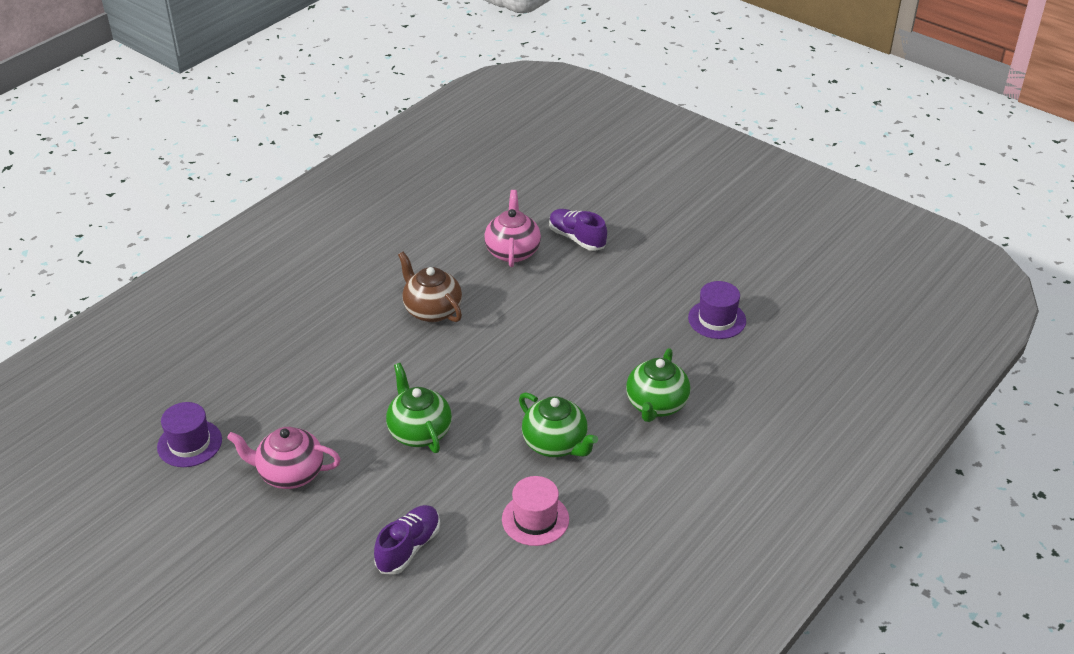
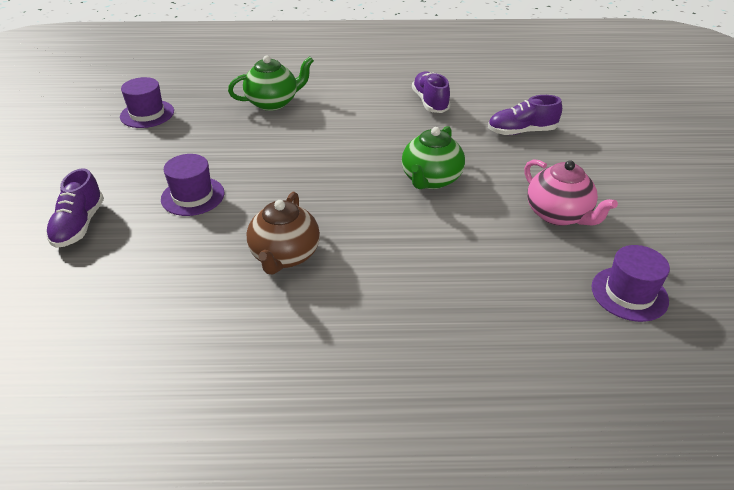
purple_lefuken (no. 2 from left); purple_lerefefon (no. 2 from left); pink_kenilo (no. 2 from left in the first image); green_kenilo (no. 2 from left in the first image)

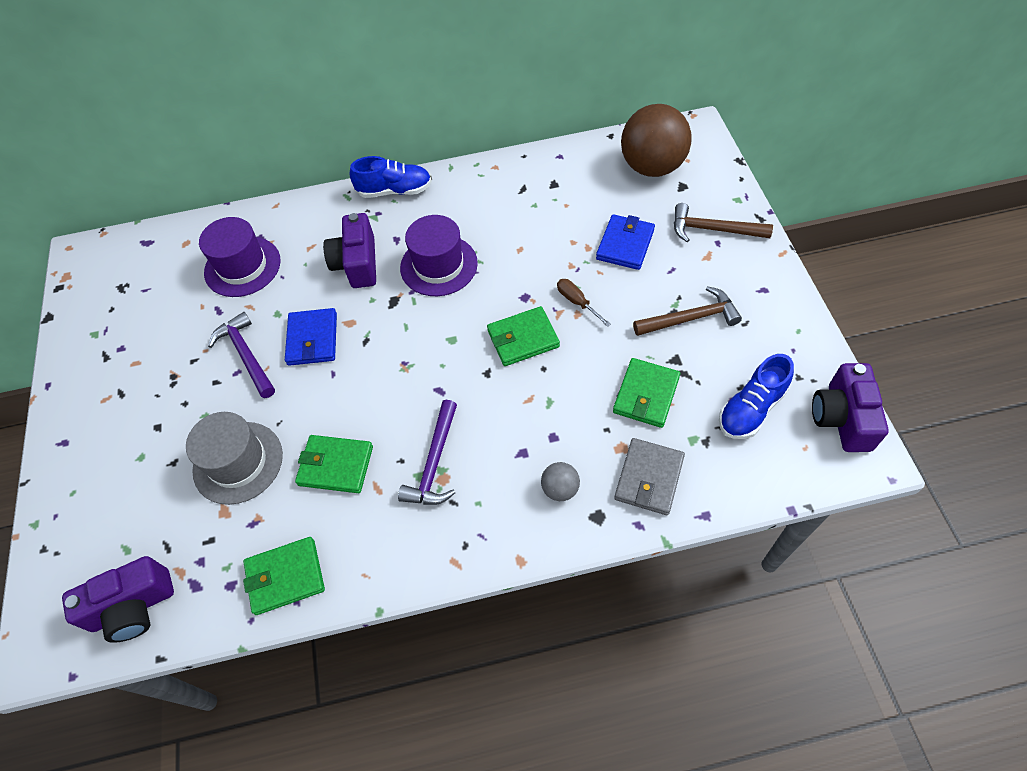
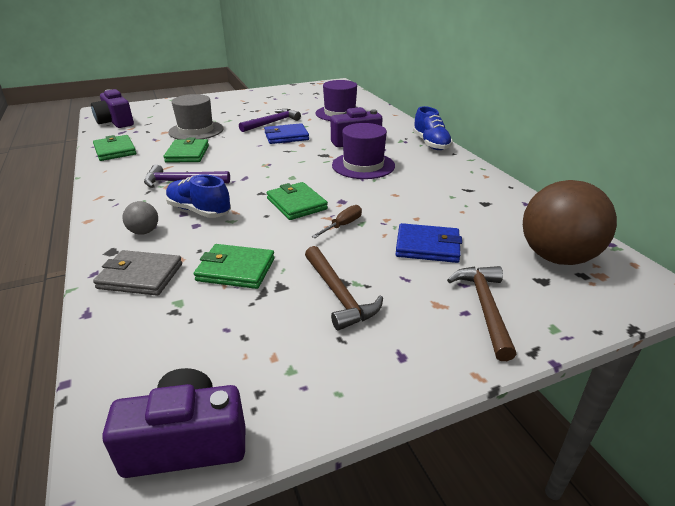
blue_lerefefon (no. 1 from left)

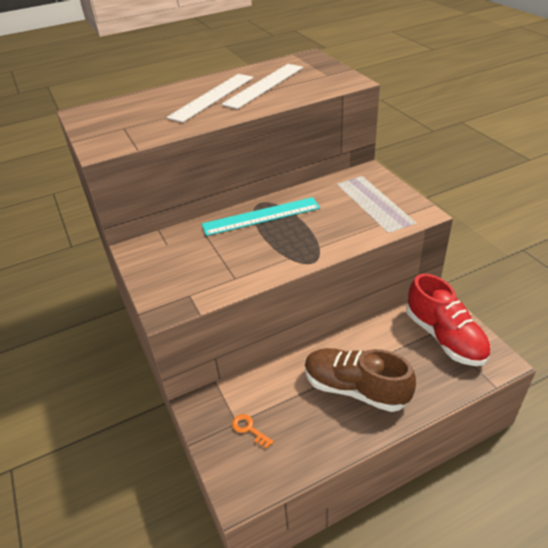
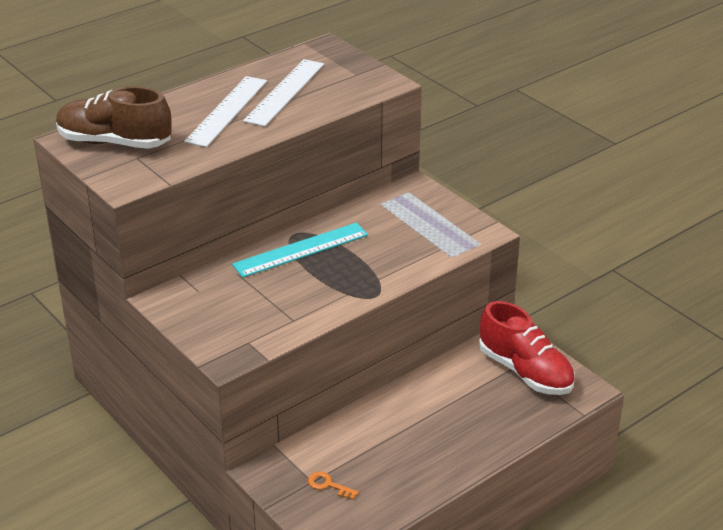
brown_lerefefon

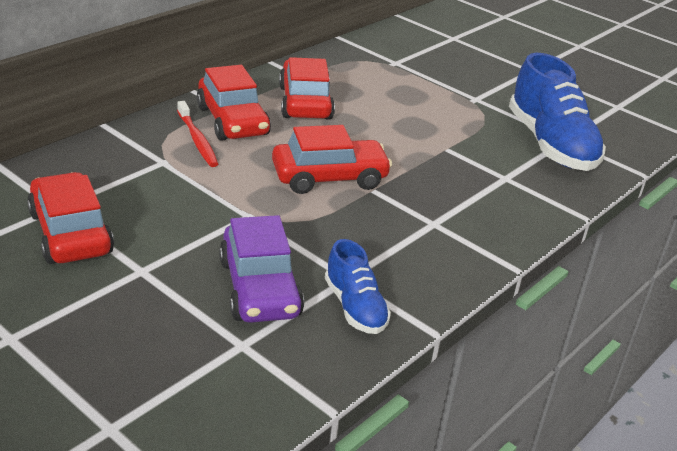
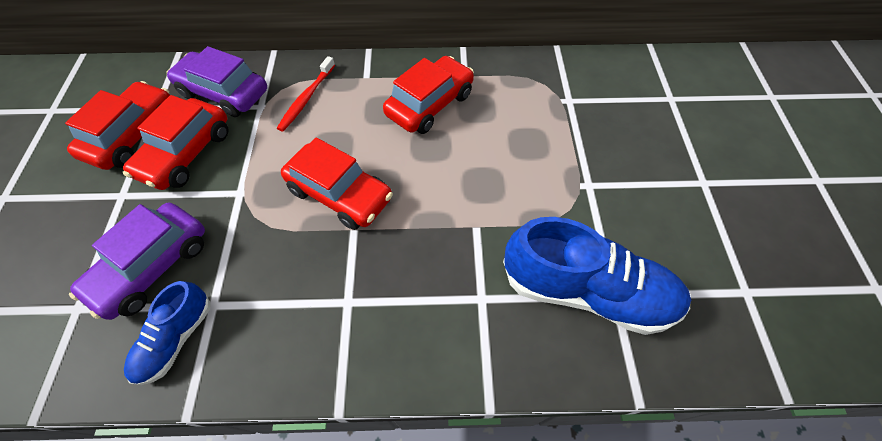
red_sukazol (no. 2 from left); purple_sukazol (no. 2 from left); blue_lerefefon (no. 2 from left)

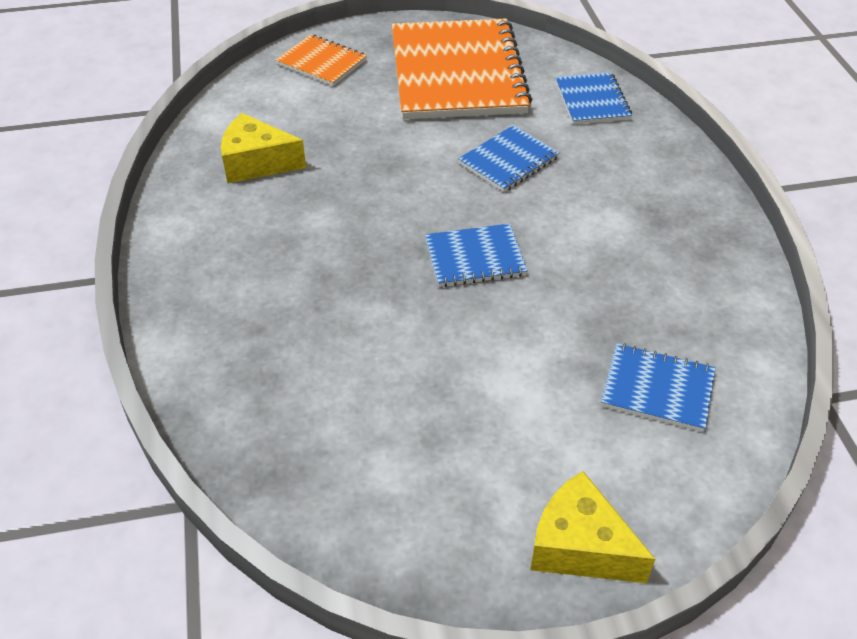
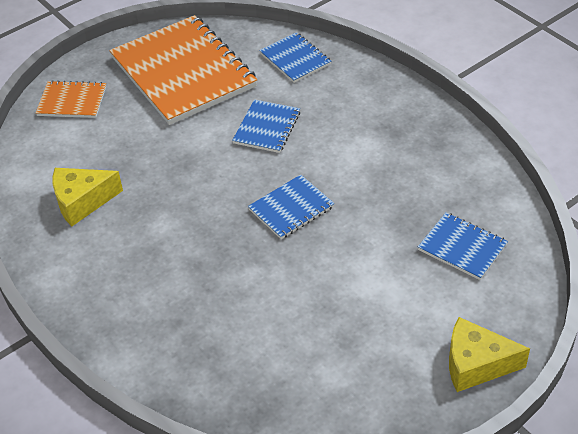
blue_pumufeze (no. 4 from left)

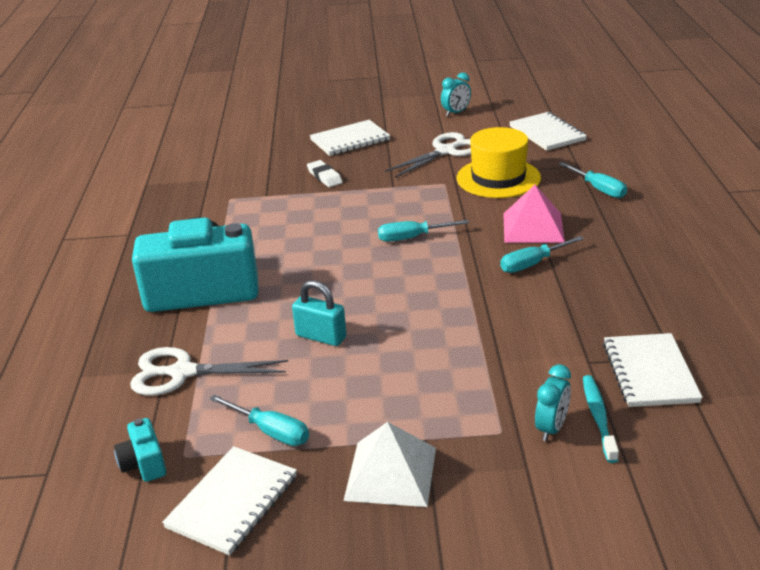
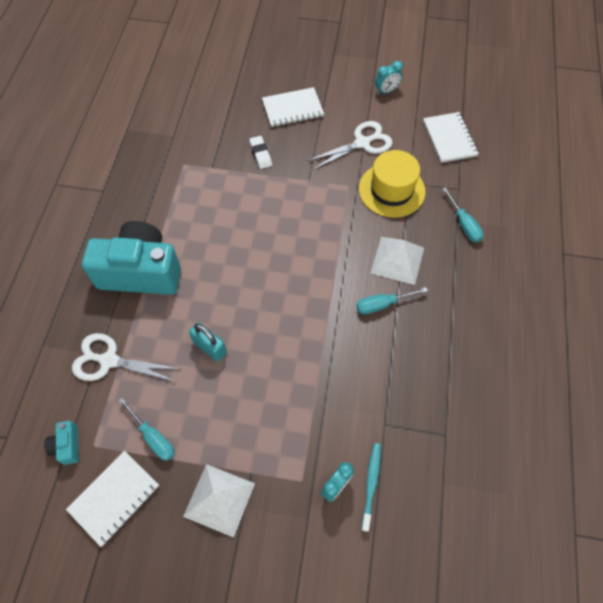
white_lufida (no. 2 from left); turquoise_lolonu (no. 2 from left in the first image); white_pumufeze (no. 4 from left in the first image)

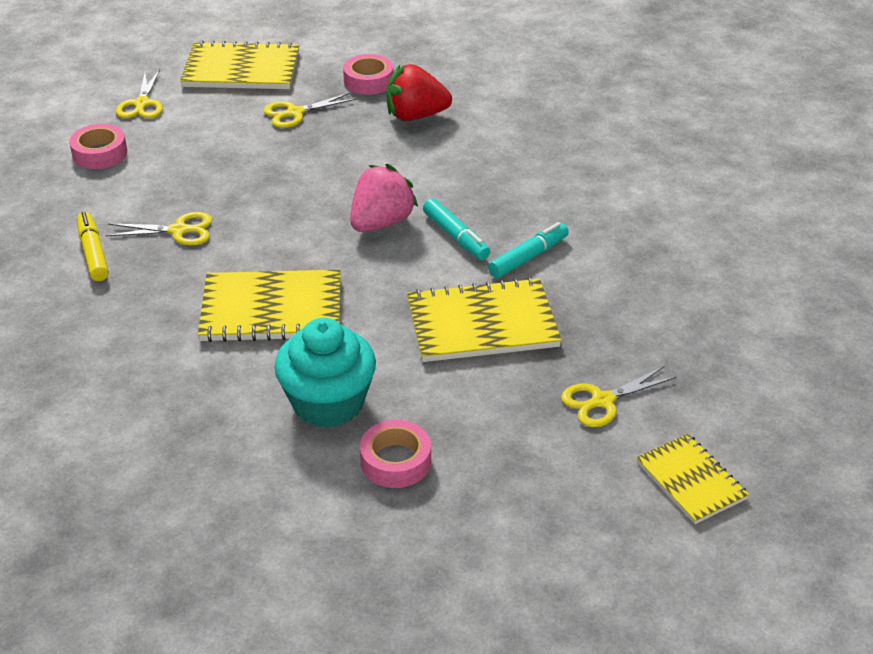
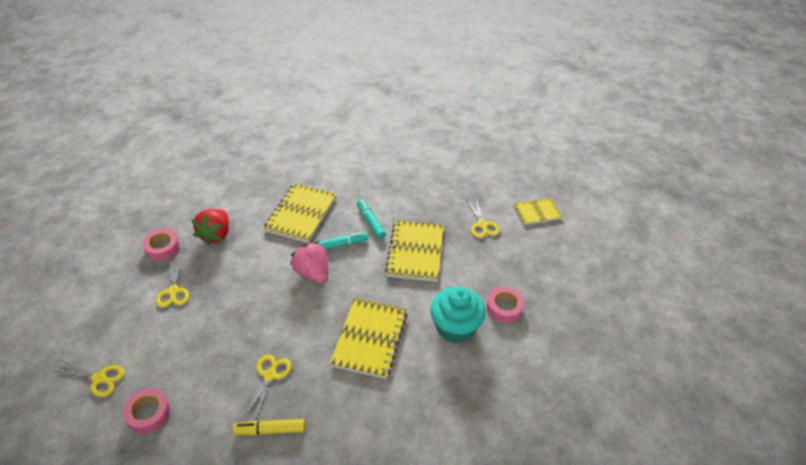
yellow_pumufeze (no. 1 from left)

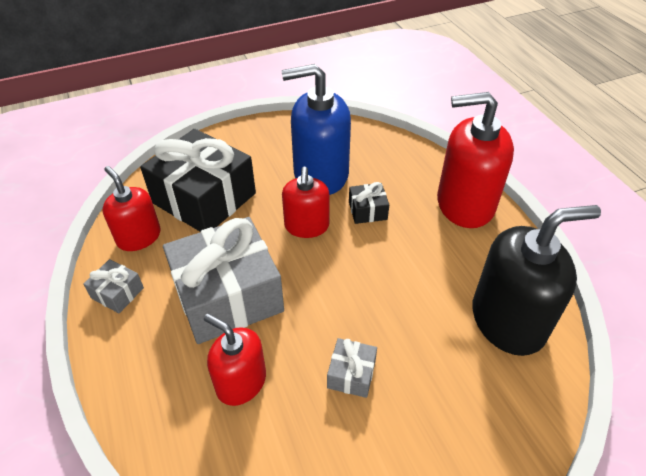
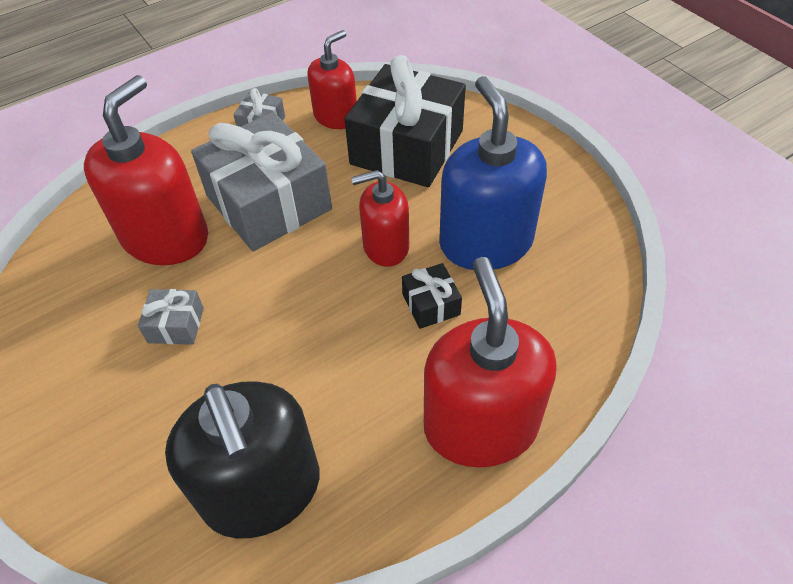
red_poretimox (no. 1 from left)

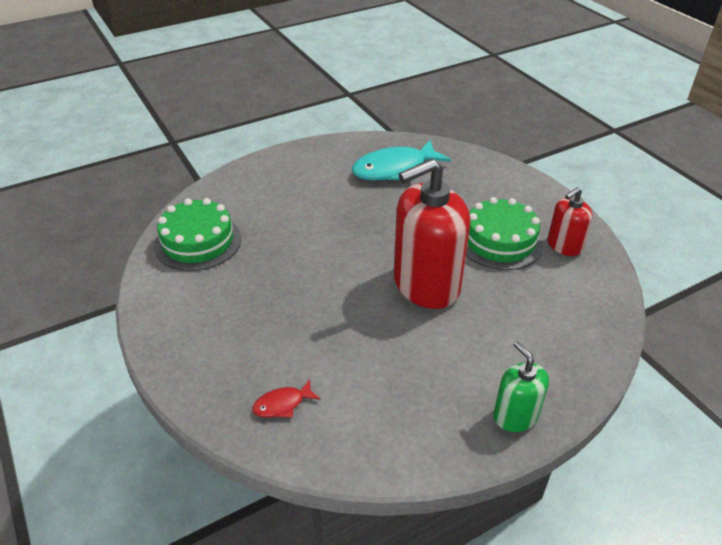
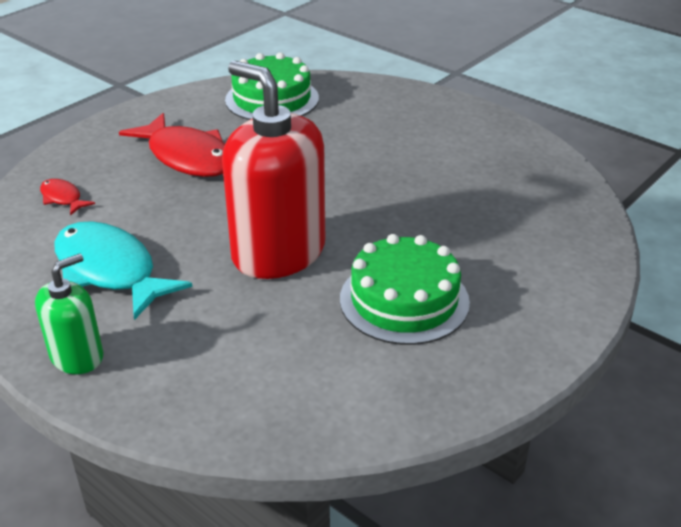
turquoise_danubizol; red_danubizol (no. 2 from left); red_poretimox (no. 2 from left in the first image)

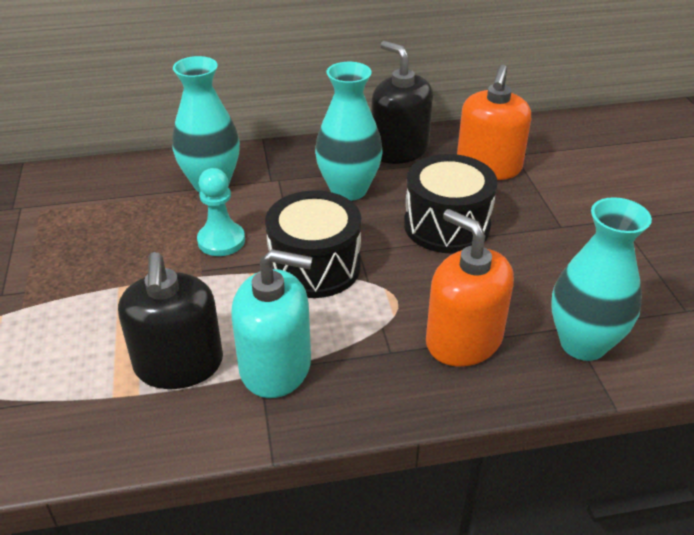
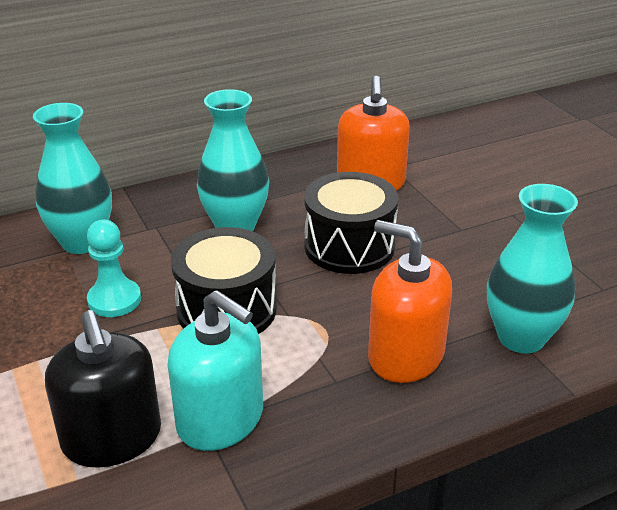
turquoise_poretimox; black_poretimox (no. 2 from left in the first image)

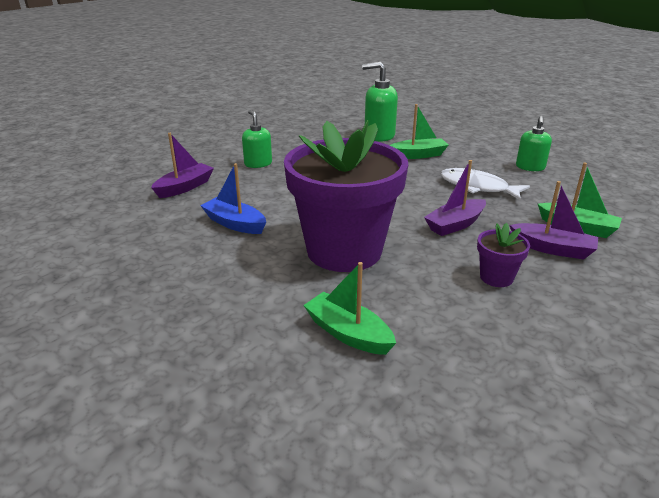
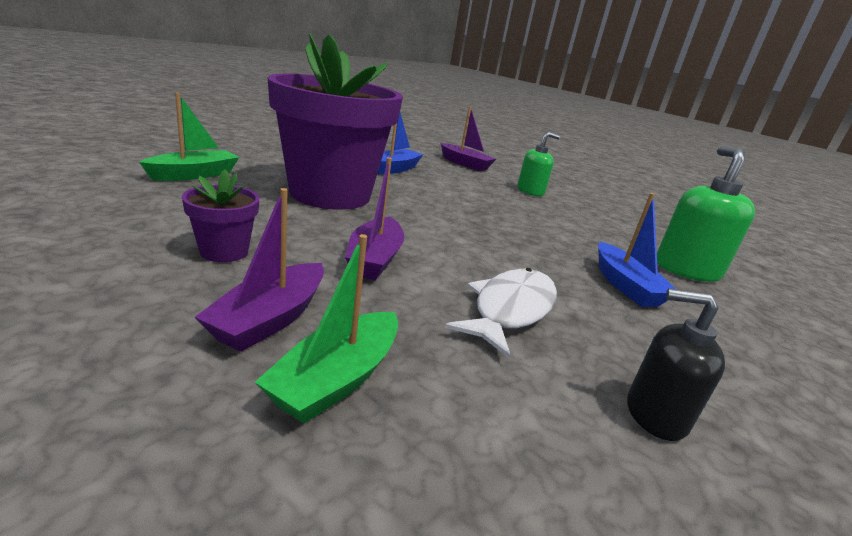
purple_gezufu (no. 2 from left); blue_gezufu (no. 2 from left); black_poretimox

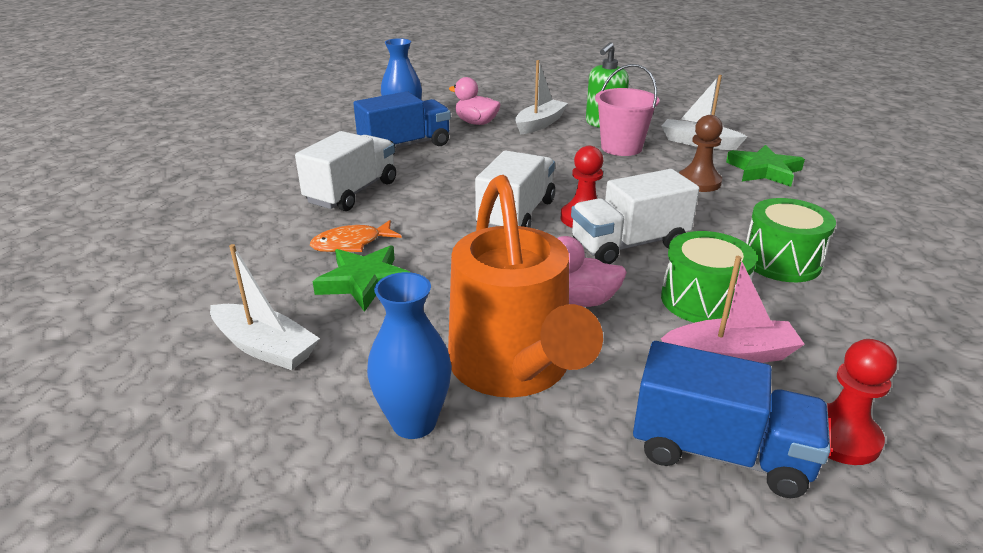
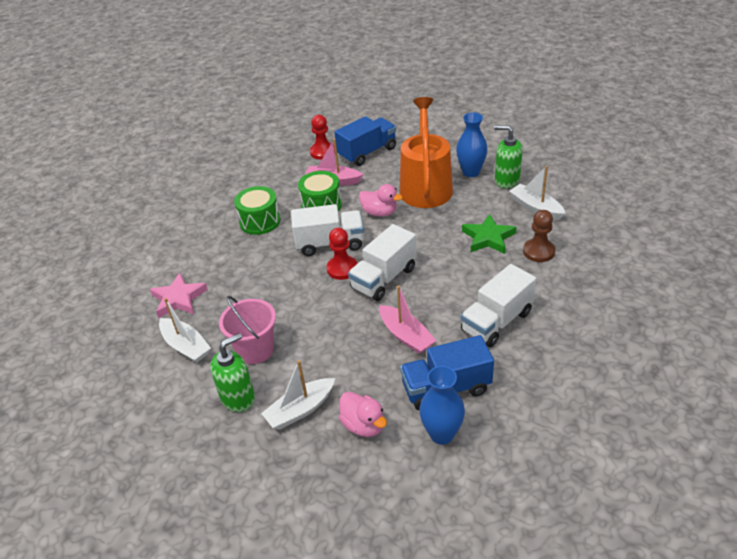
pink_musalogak; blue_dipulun (no. 1 from left); pink_gezufu (no. 2 from left); green_poretimox (no. 2 from left); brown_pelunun; orange_danubizol

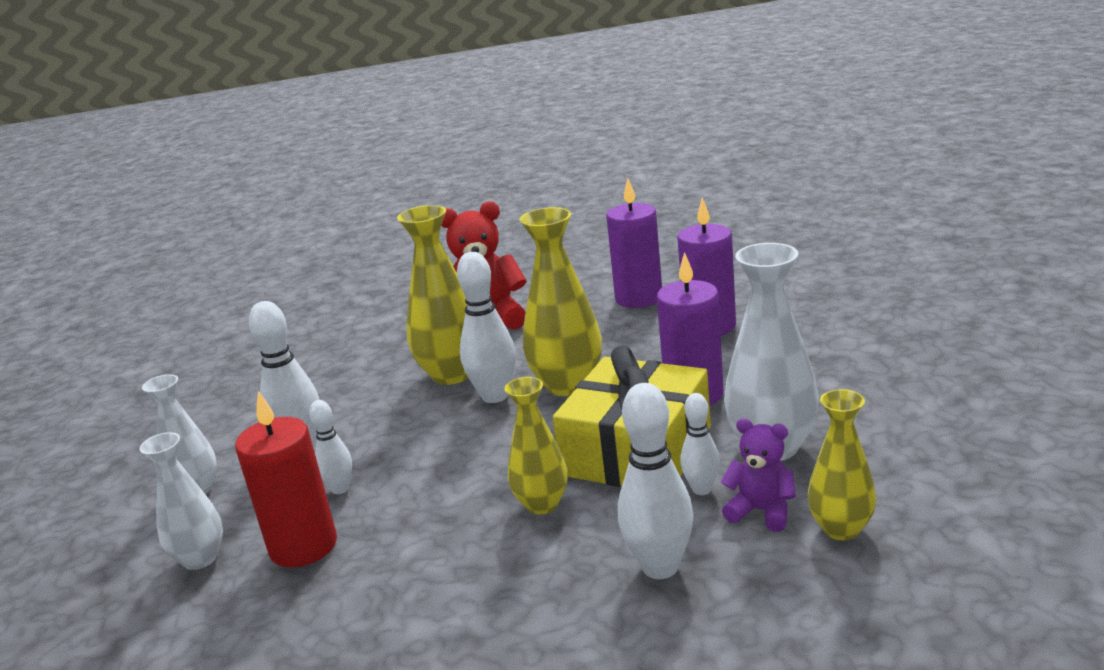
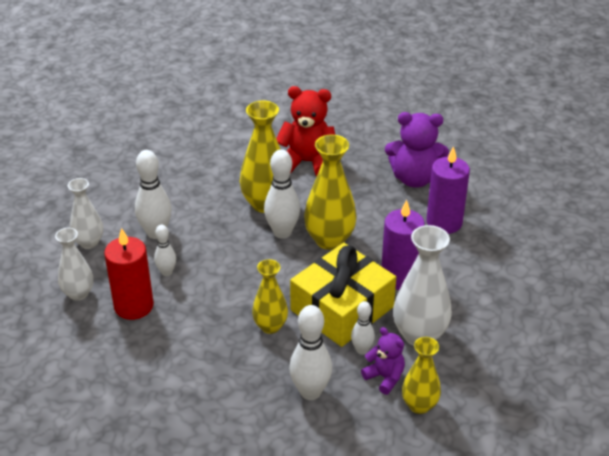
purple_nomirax (no. 2 from left)

